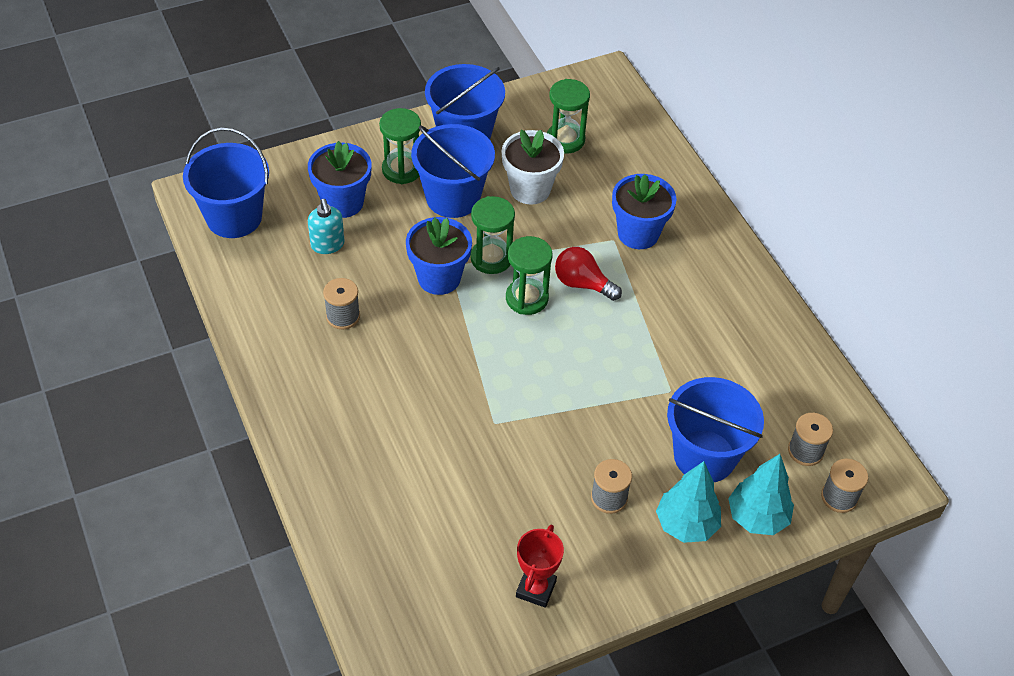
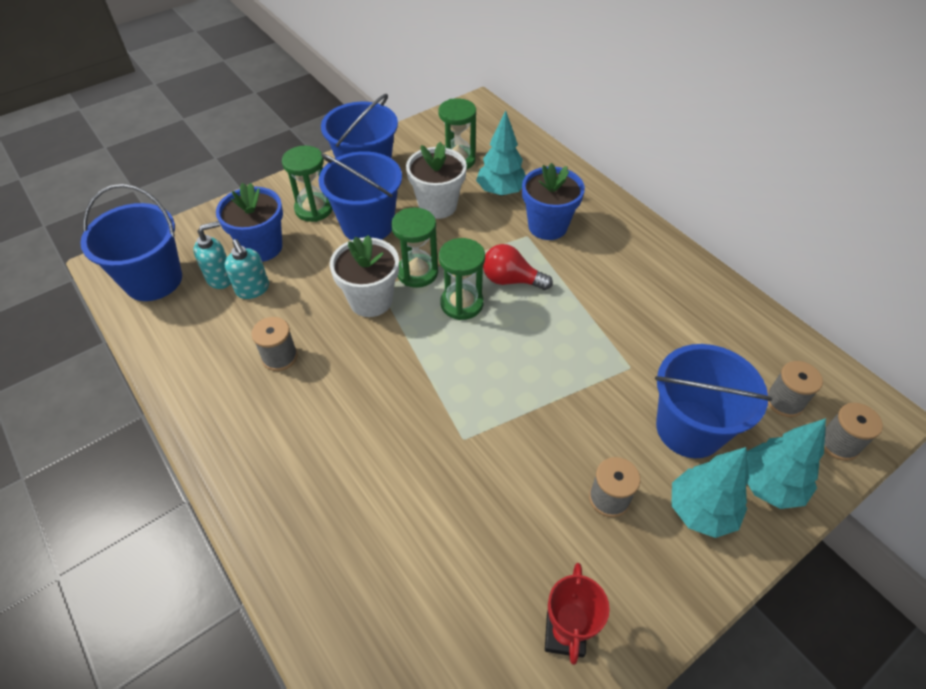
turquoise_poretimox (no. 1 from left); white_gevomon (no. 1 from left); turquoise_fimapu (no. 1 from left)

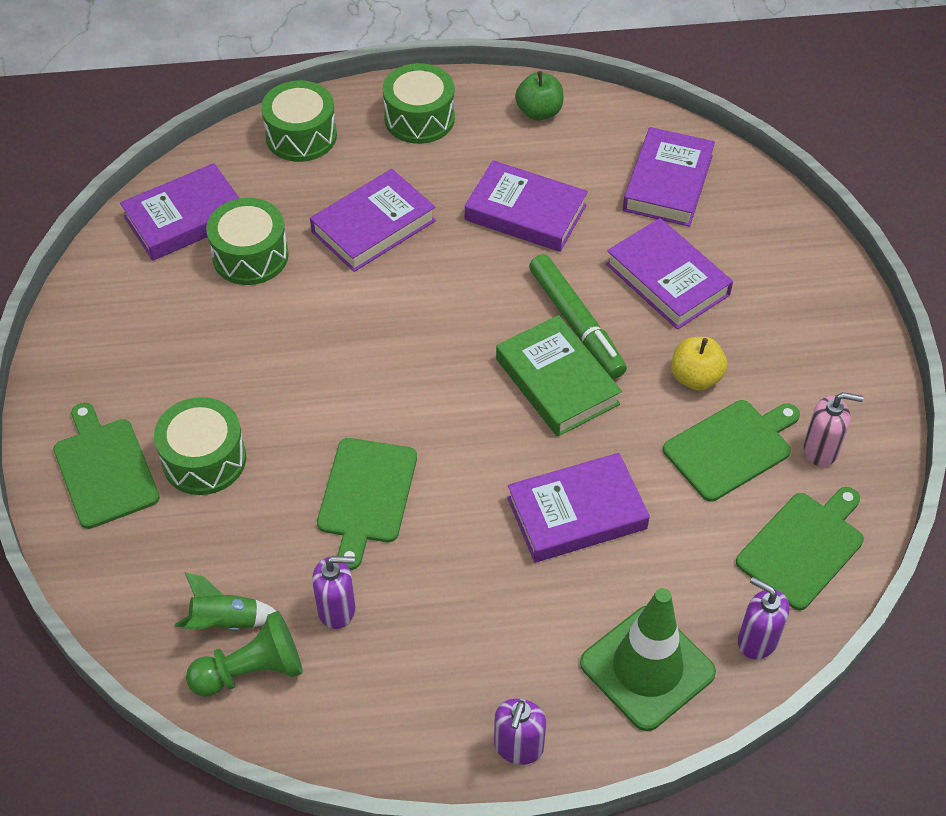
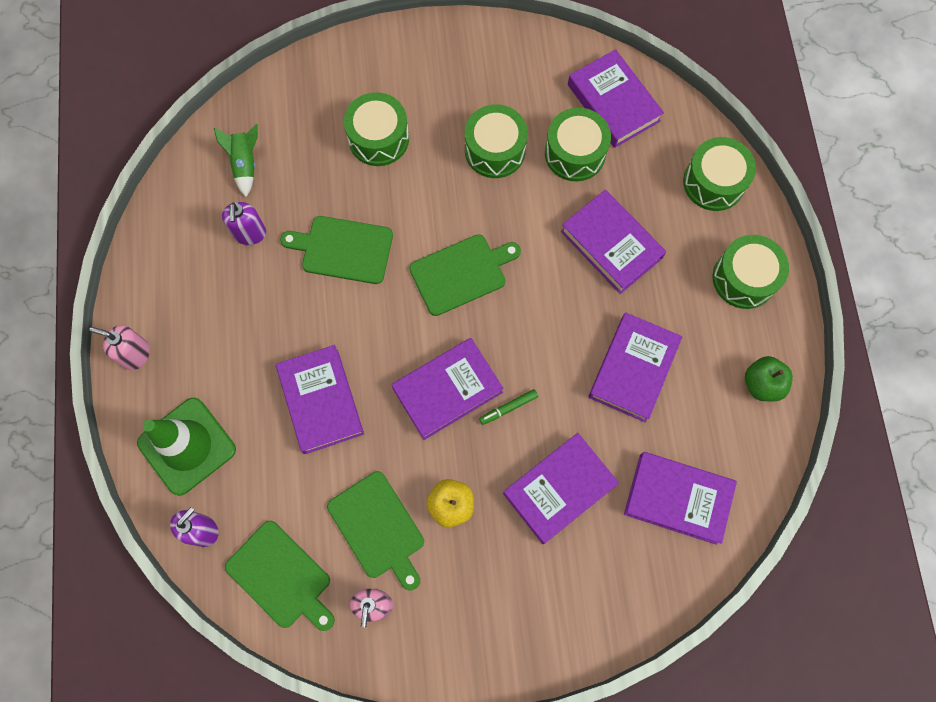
pink_poretimox (no. 1 from left); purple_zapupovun (no. 2 from left); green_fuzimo (no. 4 from left); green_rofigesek (no. 2 from left); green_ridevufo; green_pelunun

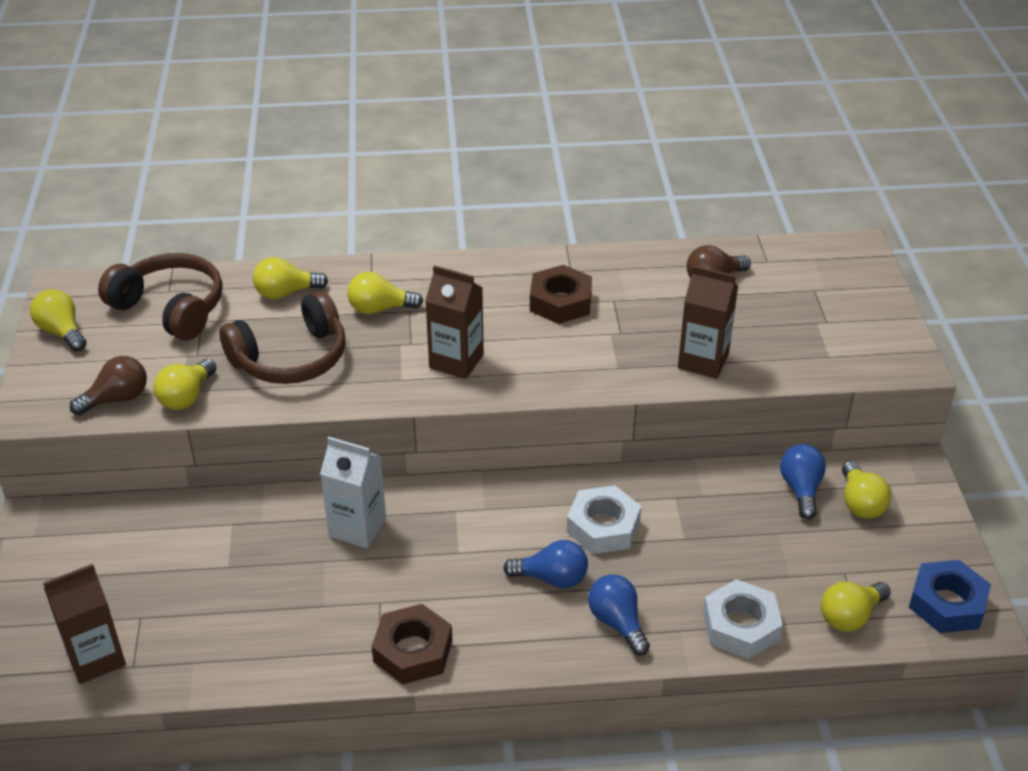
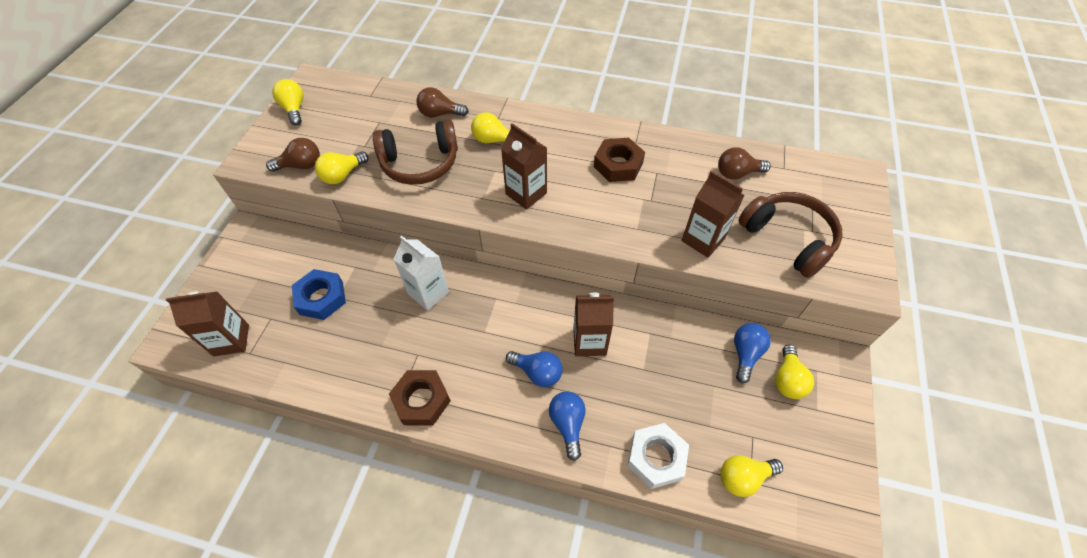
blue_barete; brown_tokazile (no. 2 from left); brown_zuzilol (no. 3 from left); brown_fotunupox (no. 2 from left)

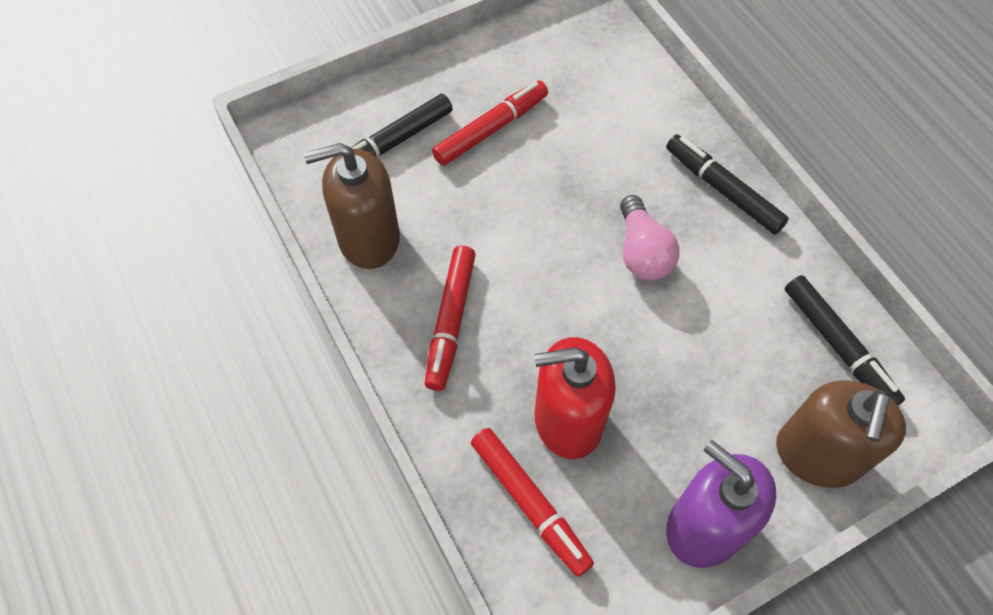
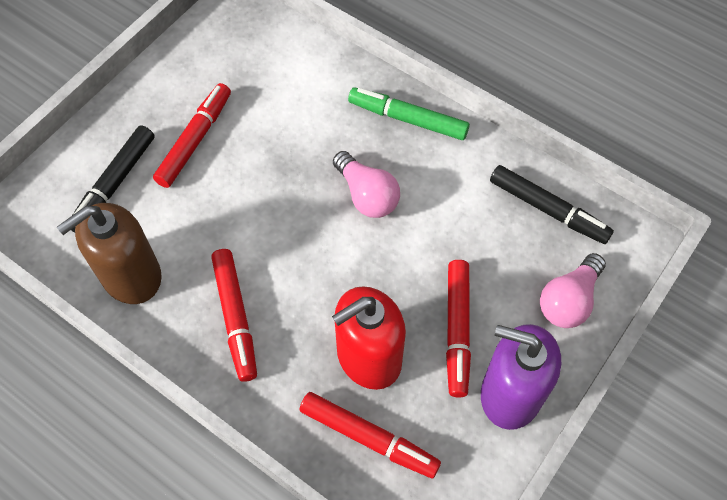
green_ridevufo; red_ridevufo (no. 4 from left); pink_tokazile (no. 2 from left)

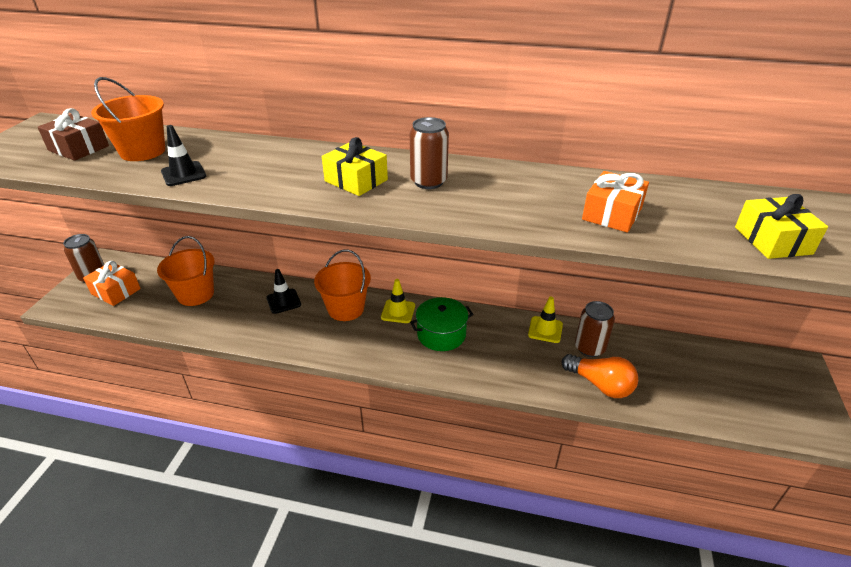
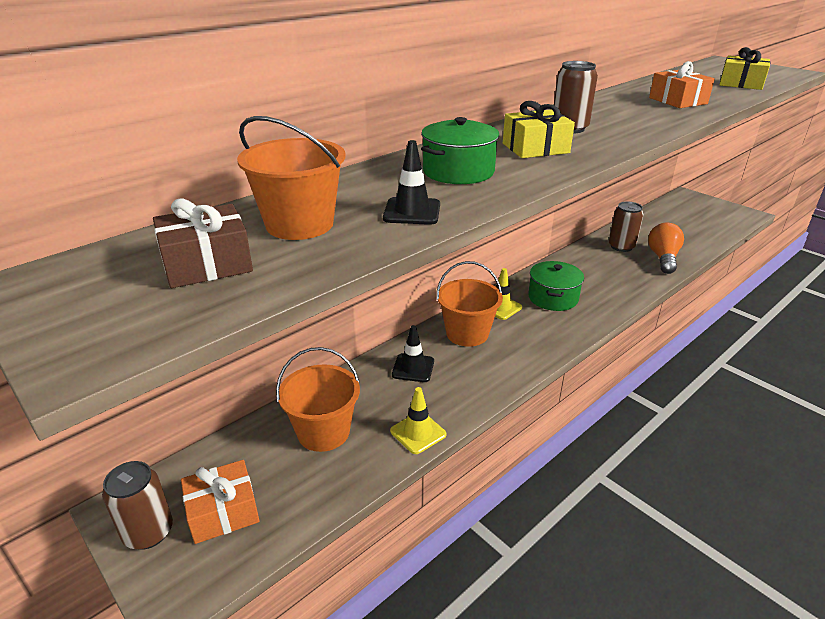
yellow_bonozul (no. 1 from left); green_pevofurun (no. 1 from left); orange_tokazile

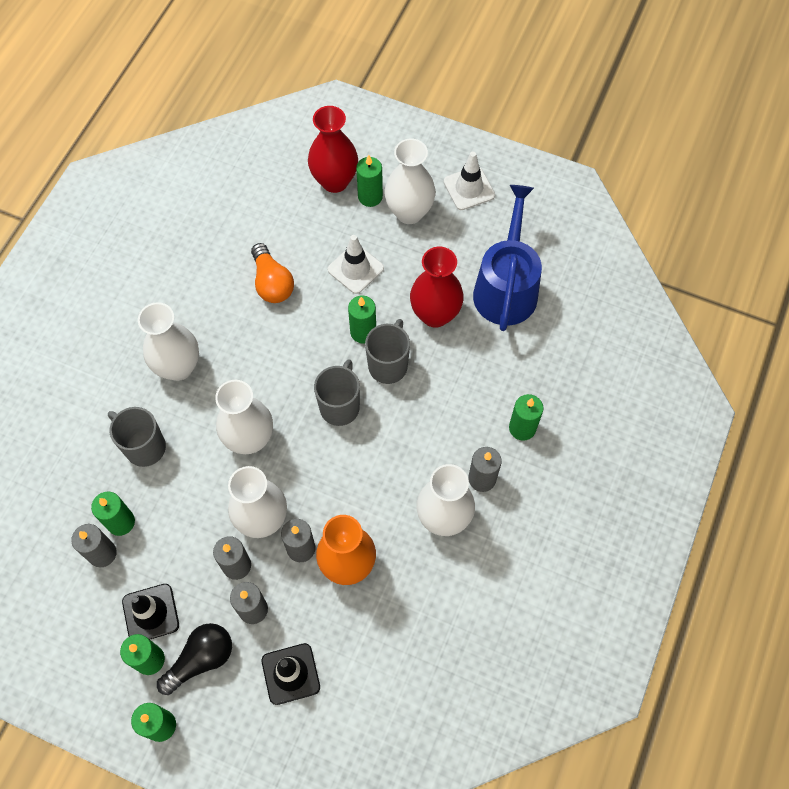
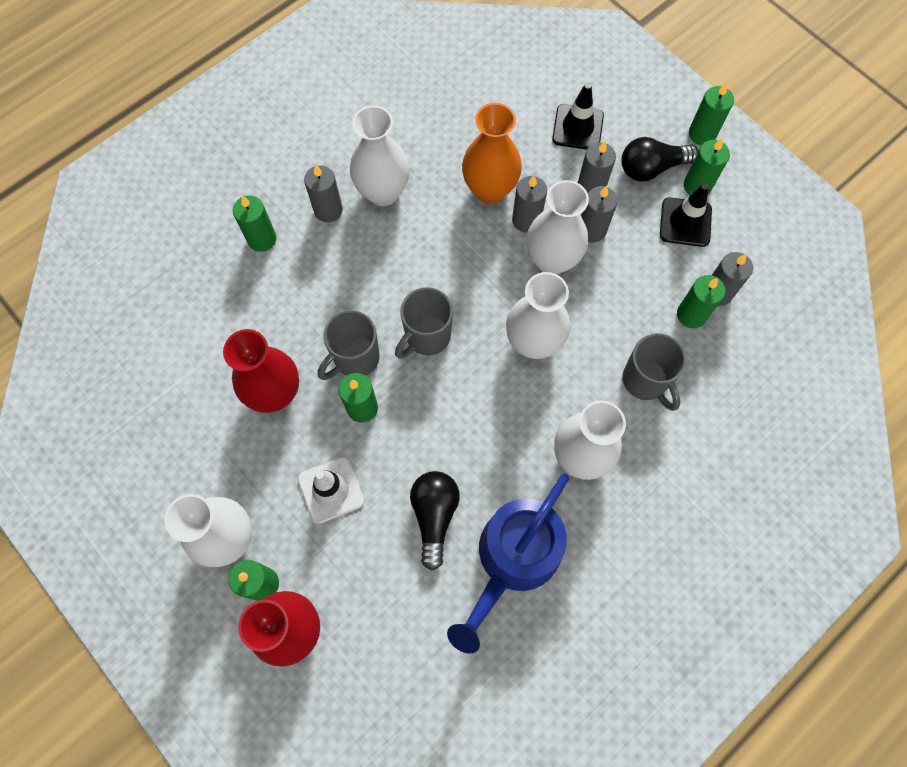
black_tokazile (no. 1 from left); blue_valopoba; white_bonozul (no. 2 from left in the first image)

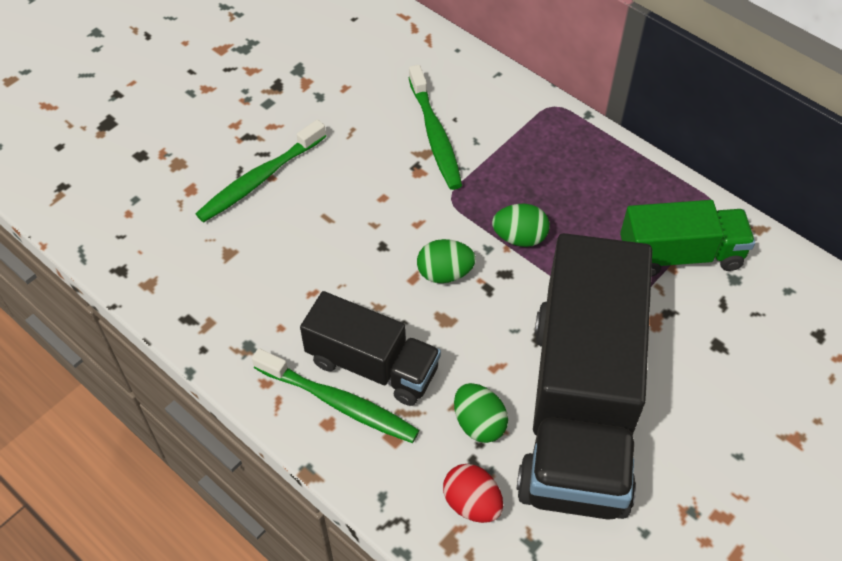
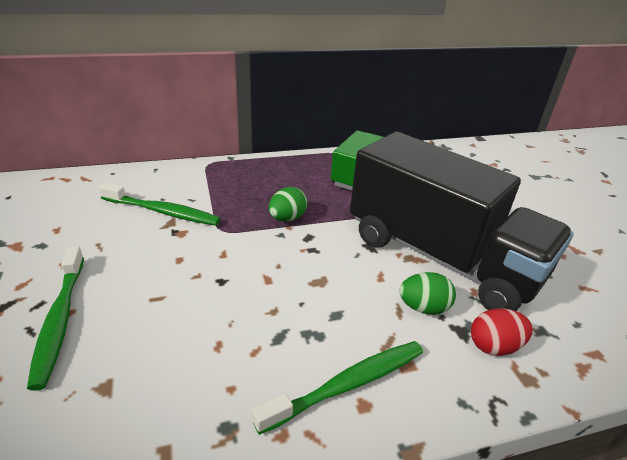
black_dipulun (no. 1 from left in the first image); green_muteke (no. 1 from left in the first image)

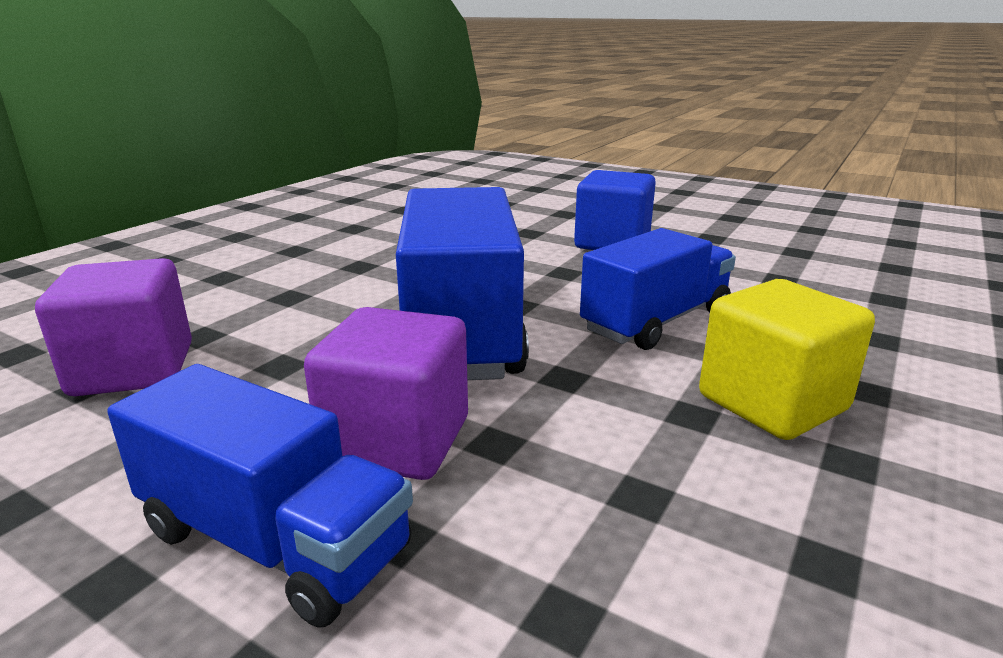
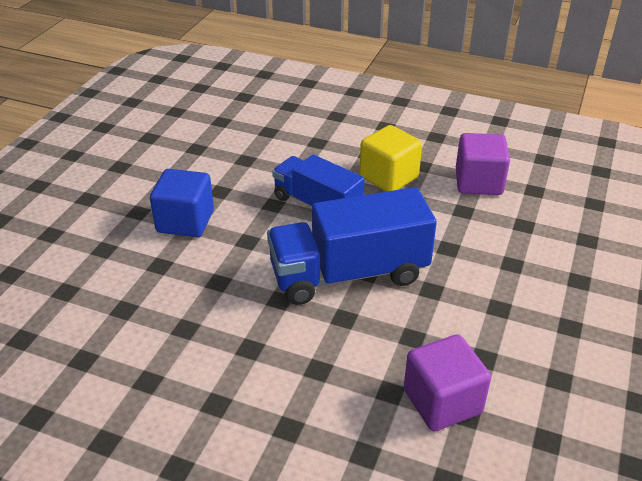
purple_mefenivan (no. 2 from left); blue_dipulun (no. 1 from left in the first image)

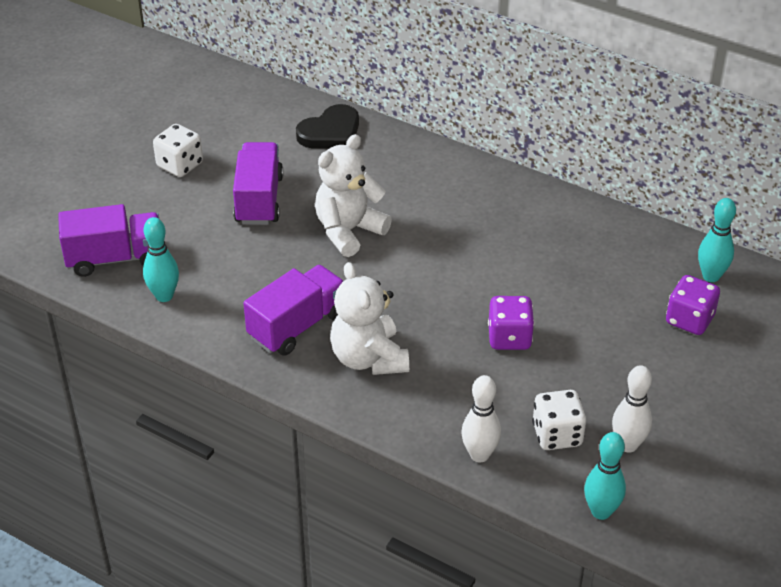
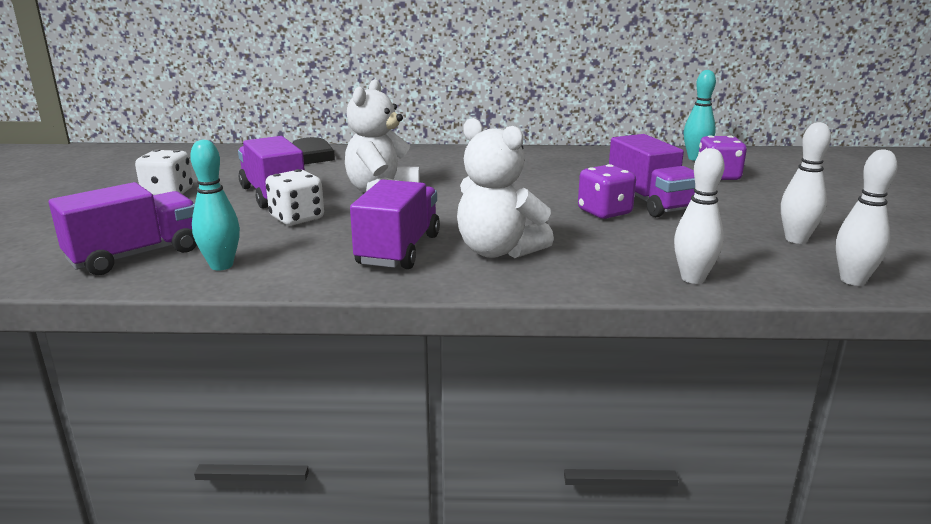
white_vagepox (no. 2 from left); purple_dipulun (no. 4 from left); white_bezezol (no. 3 from left)

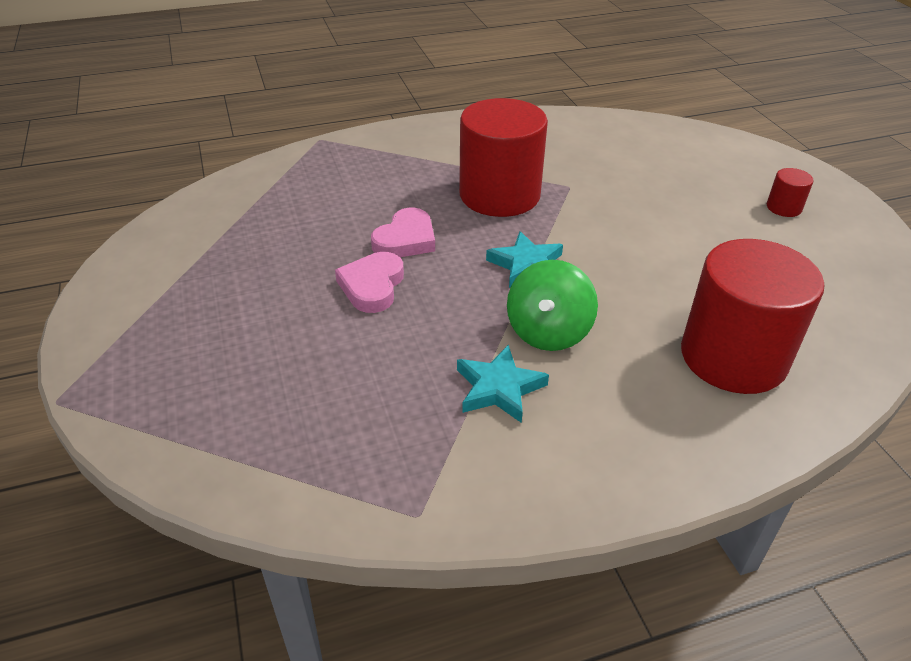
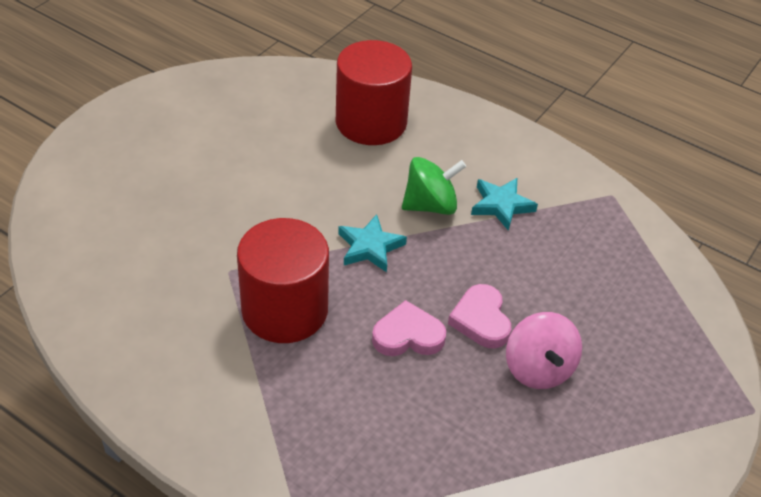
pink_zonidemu (no. 2 from left); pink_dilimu; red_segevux (no. 3 from left in the first image)

